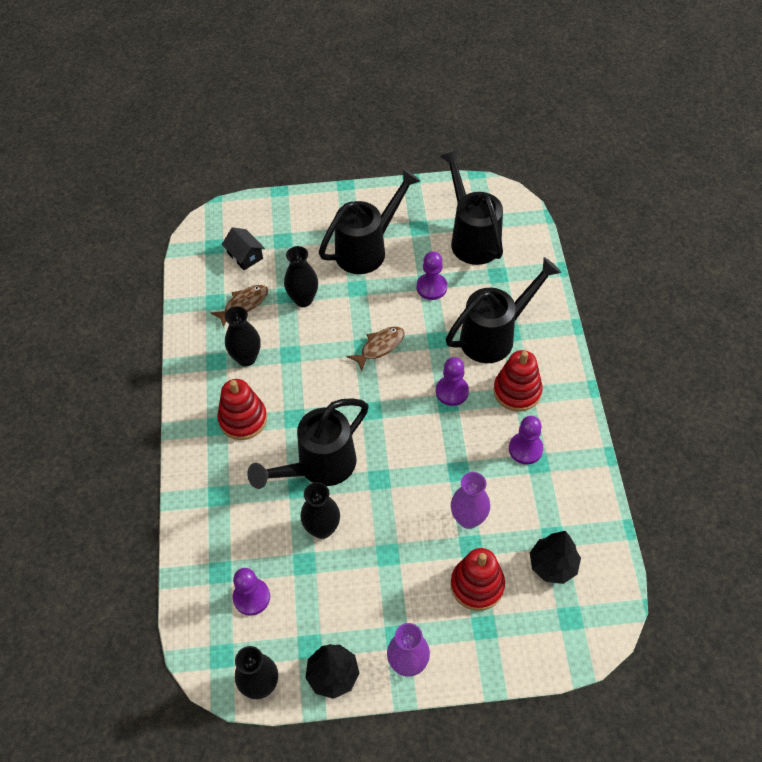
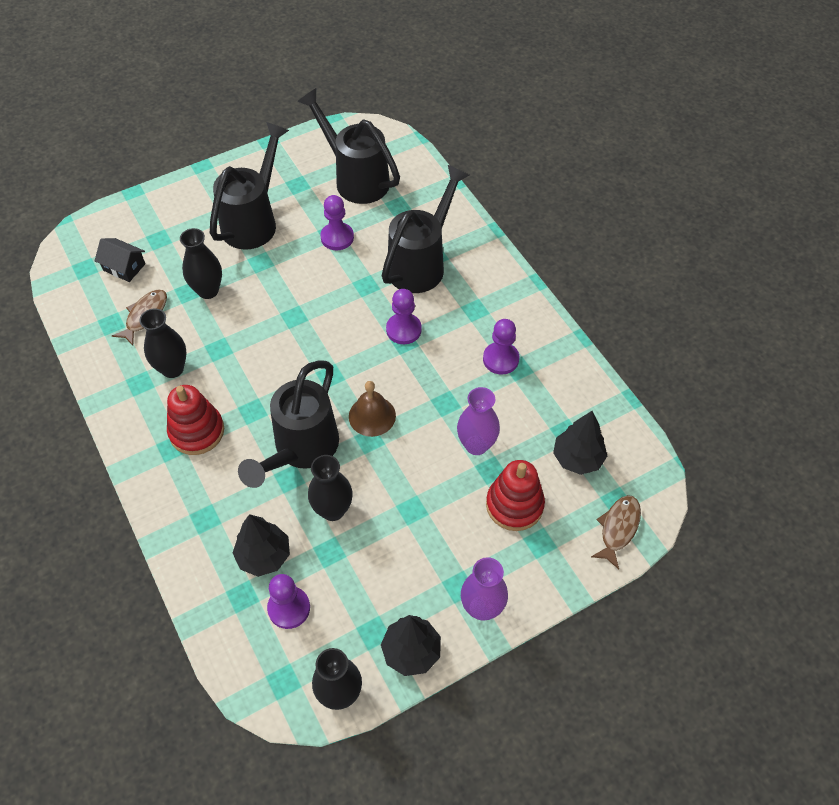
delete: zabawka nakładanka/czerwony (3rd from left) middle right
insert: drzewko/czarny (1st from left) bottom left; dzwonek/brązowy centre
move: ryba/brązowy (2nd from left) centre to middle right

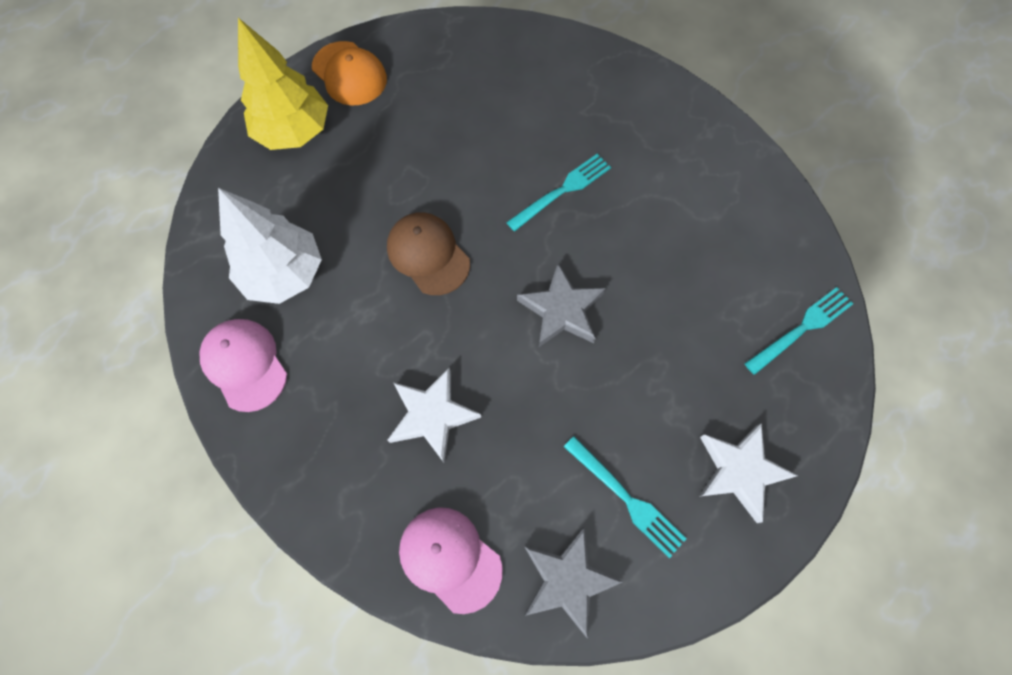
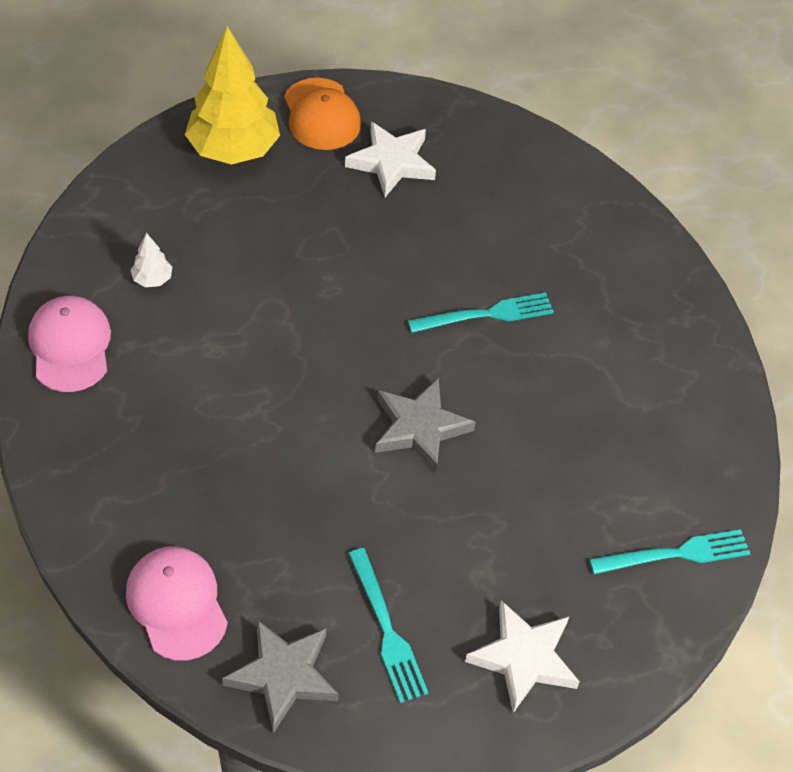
delete: czapka/brązowy centre
move: gwiazda/biały (1st from left) centre to top centre
resize: drzewko/biały middle left = middle left x0.41

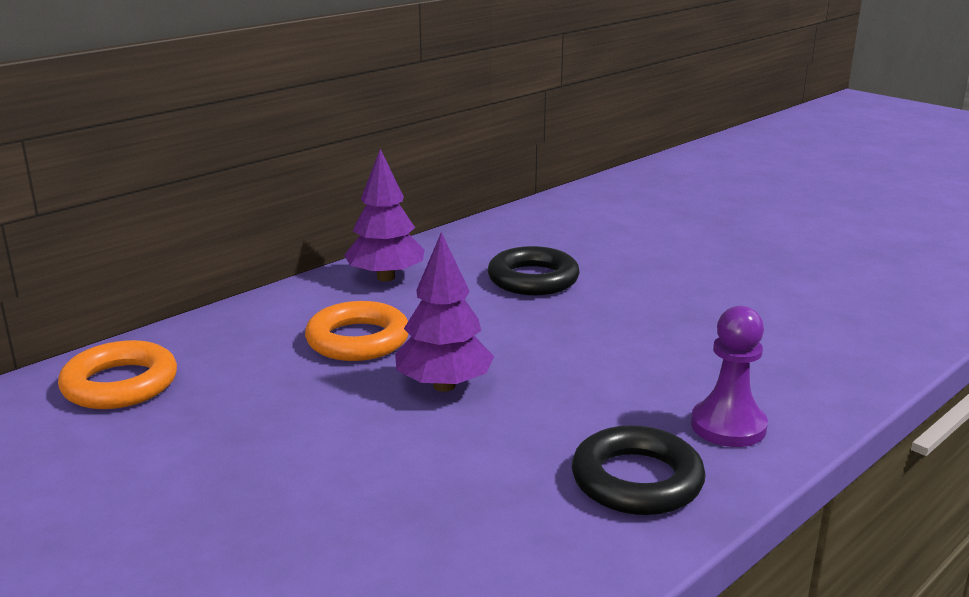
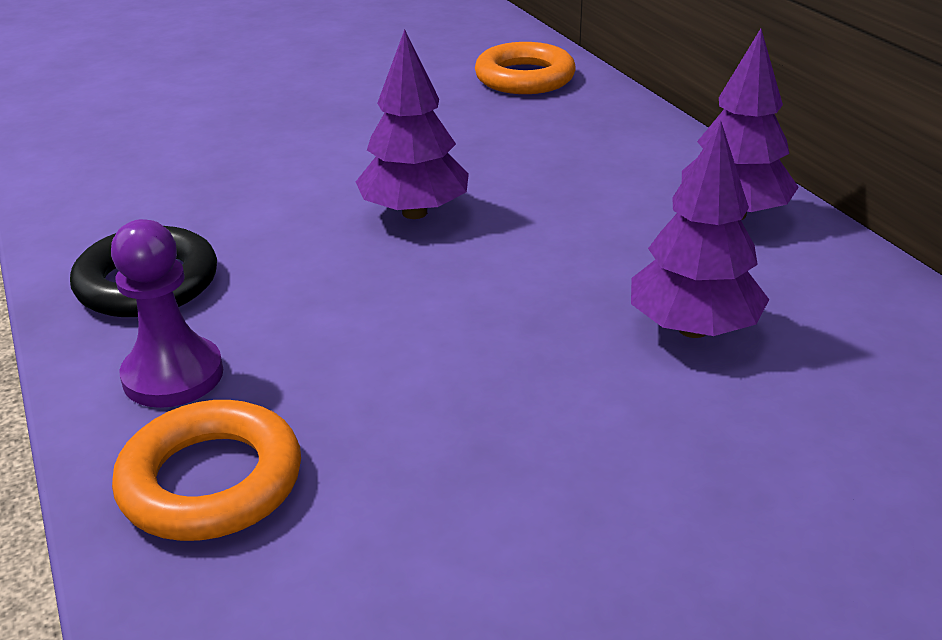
move: pierścień/pomarańczowy (2nd from left in the first image) centre to pierścień/pomarańczowy (1st from left) bottom left
replace: pierścień/czarny (1st from left) centre to drzewko/fioletowy (2nd from left) middle right

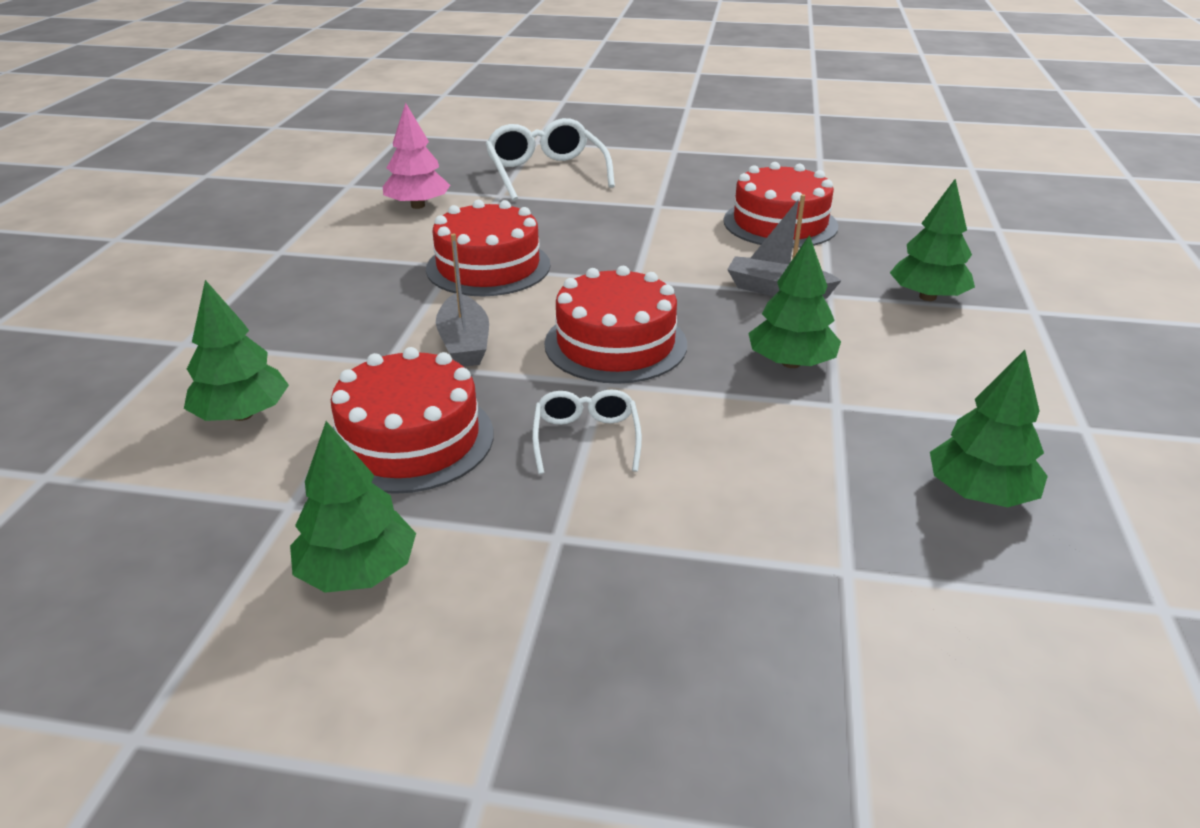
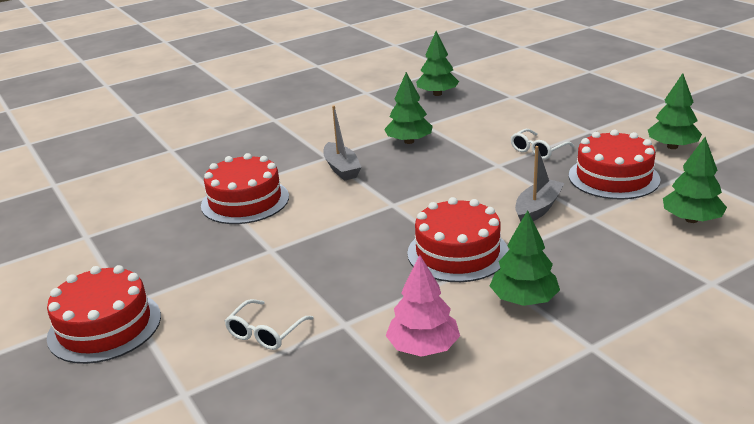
move: tort/czerwony (3rd from left in the first image) centre to tort/czerwony (1st from left) bottom left; drzewko/zielony (4th from left in the first image) top right to drzewko/zielony (3rd from left) middle right
resize: okulary/biały (1st from left) top centre = bottom centre x0.57

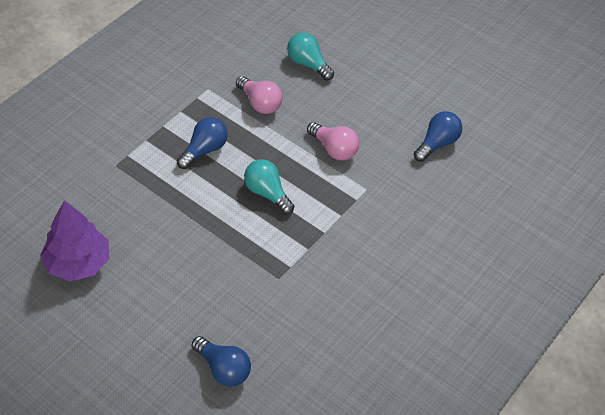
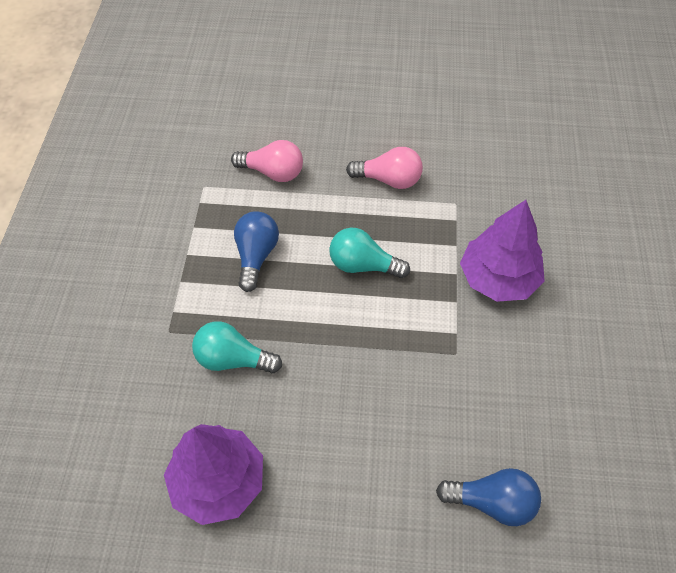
delete: żarówka/niebieski (3rd from left) top right
insert: drzewko/fioletowy (2nd from left) middle right
move: żarówka/turkusowy (2nd from left in the first image) top centre to żarówka/turkusowy (1st from left) centre

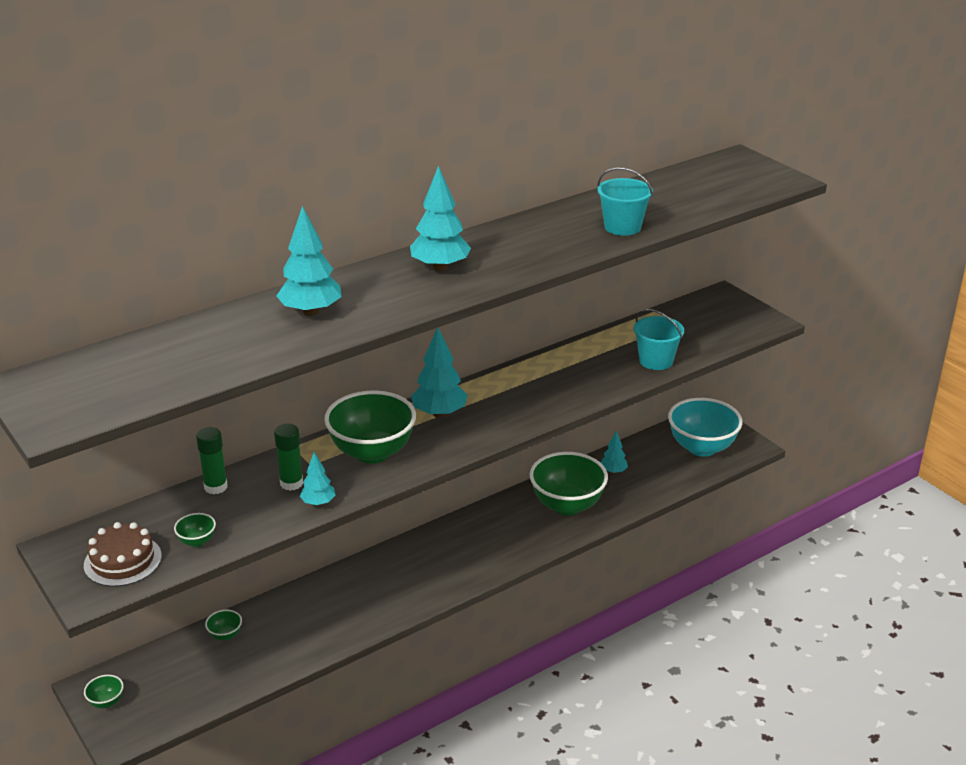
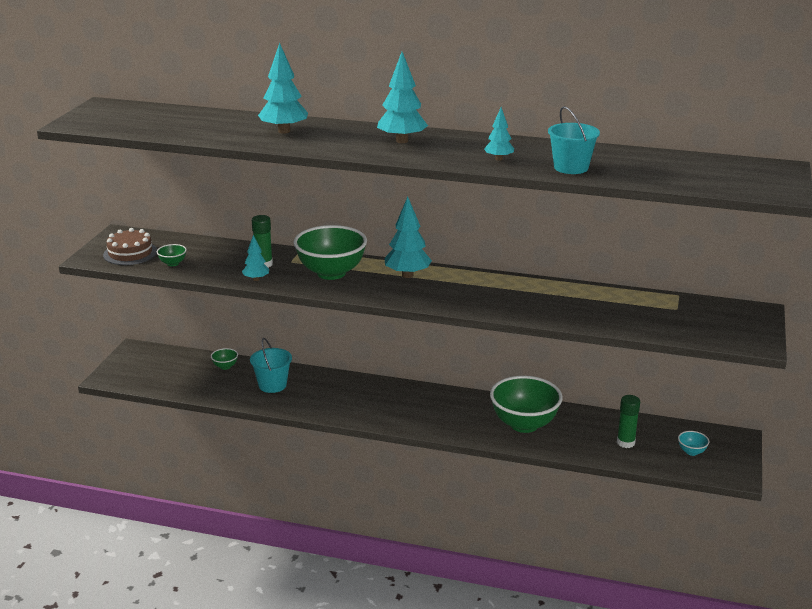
delete: miska/zielony (1st from left) bottom left
move: klej w sztyfcie/zielony (1st from left in the first image) middle left to klej w sztyfcie/zielony (2nd from left) bottom right; drzewko/turkusowy (5th from left) centre to top centre; wiadro/turkusowy (2nd from left in the first image) middle right to wiadro/turkusowy (1st from left) centre
resize: miska/turkusowy middle right = bottom right x0.41

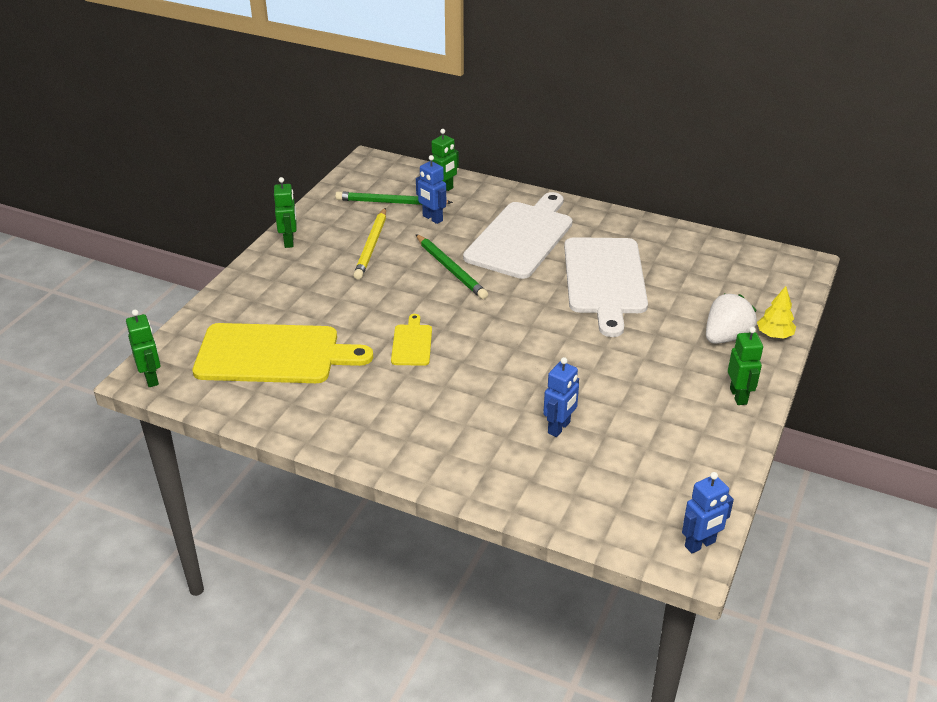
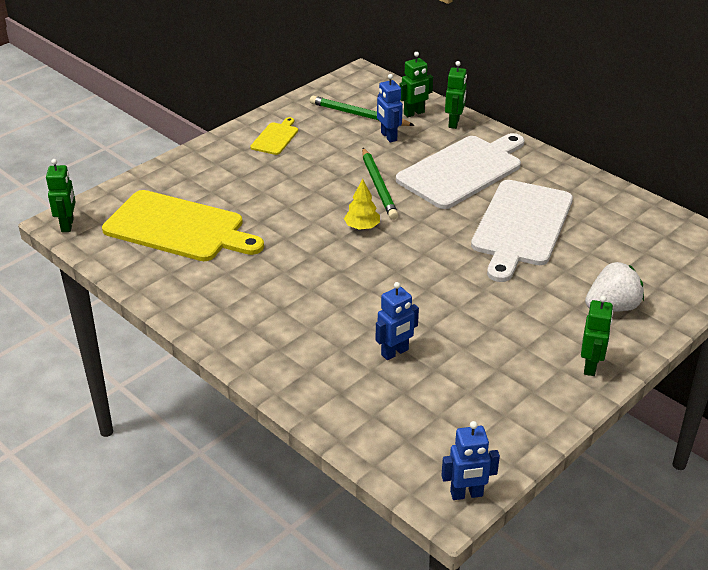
delete: ołówek/żółty centre
move: robot/zielony (2nd from left in the first image) top left to robot/zielony (3rd from left) top centre; deska do krojenia/żółty (2nd from left) centre to top centre; drzewko/żółty middle right to centre

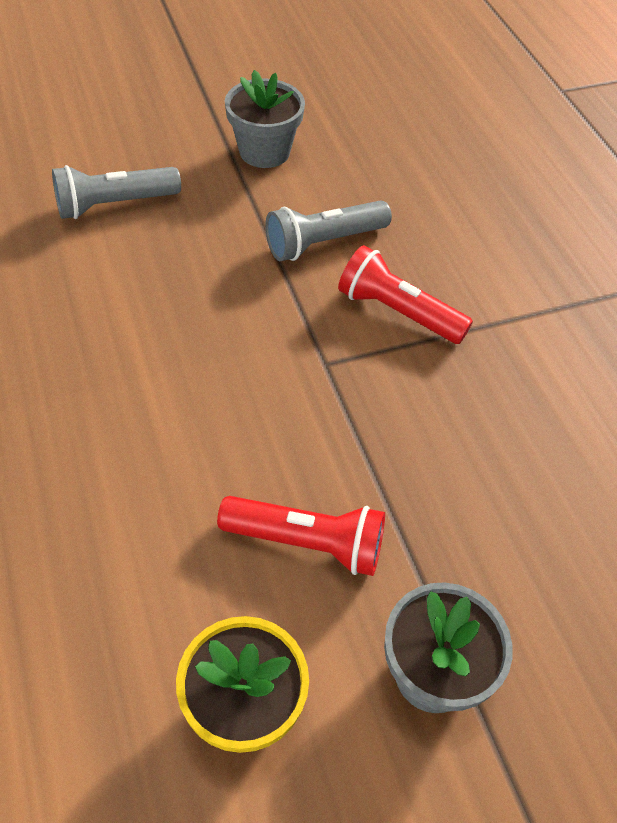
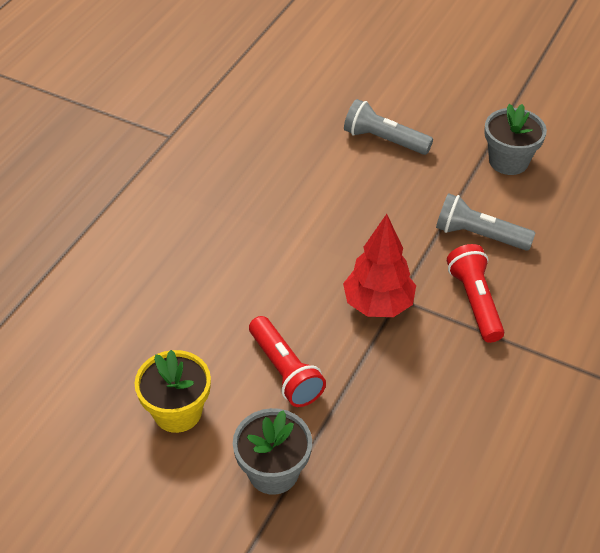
insert: drzewko/czerwony centre

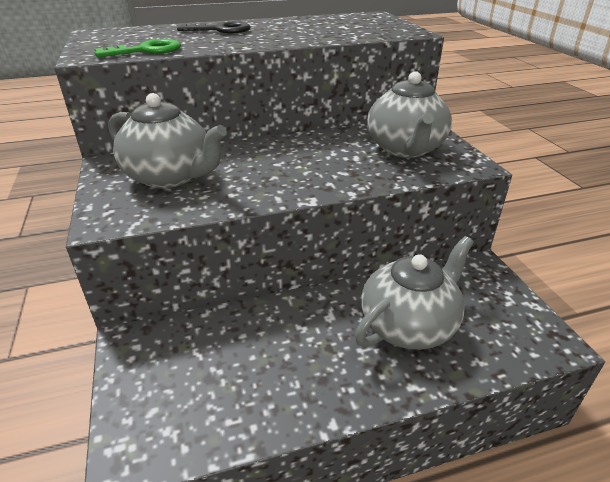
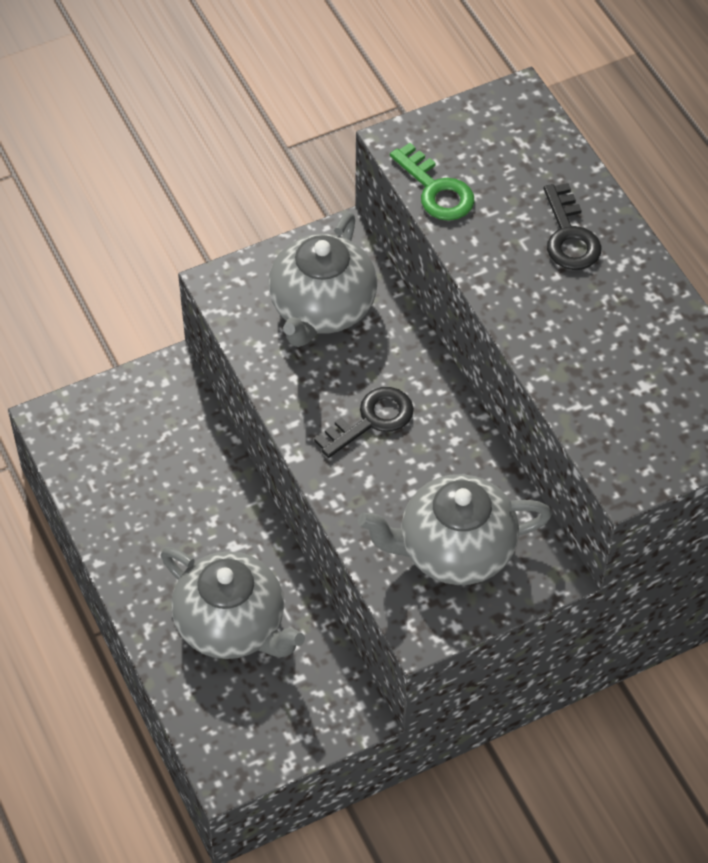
insert: klucz/czarny (1st from left) centre

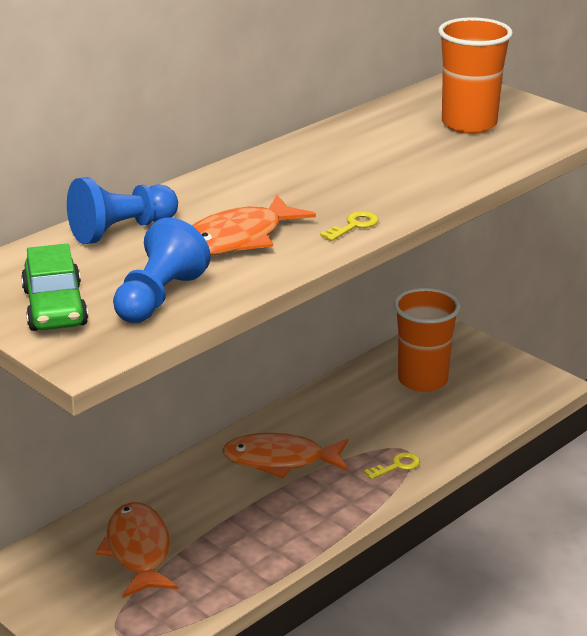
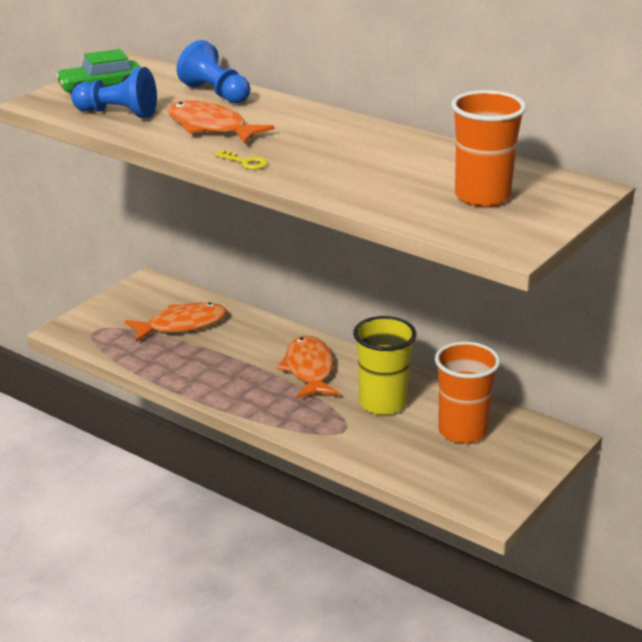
delete: klucz/żółty (2nd from left) bottom right
insert: szklanka/żółty centre

